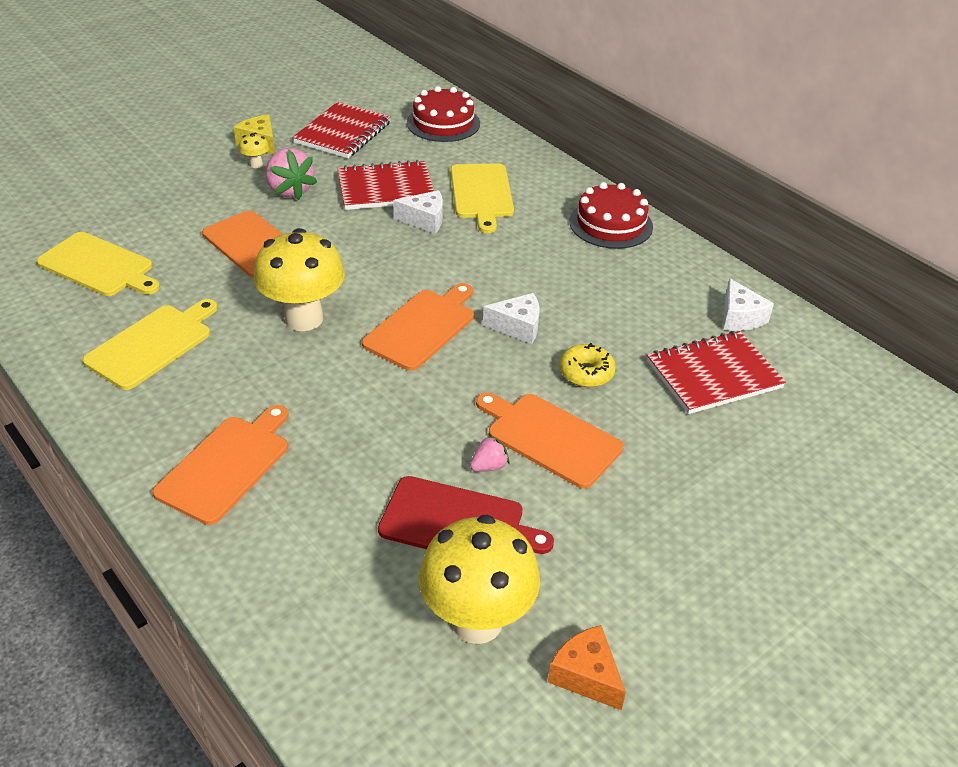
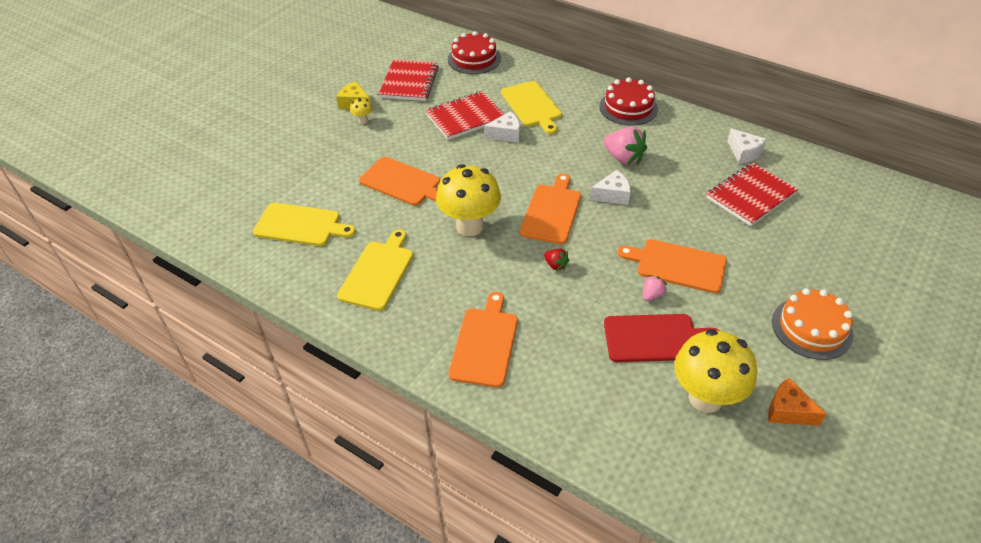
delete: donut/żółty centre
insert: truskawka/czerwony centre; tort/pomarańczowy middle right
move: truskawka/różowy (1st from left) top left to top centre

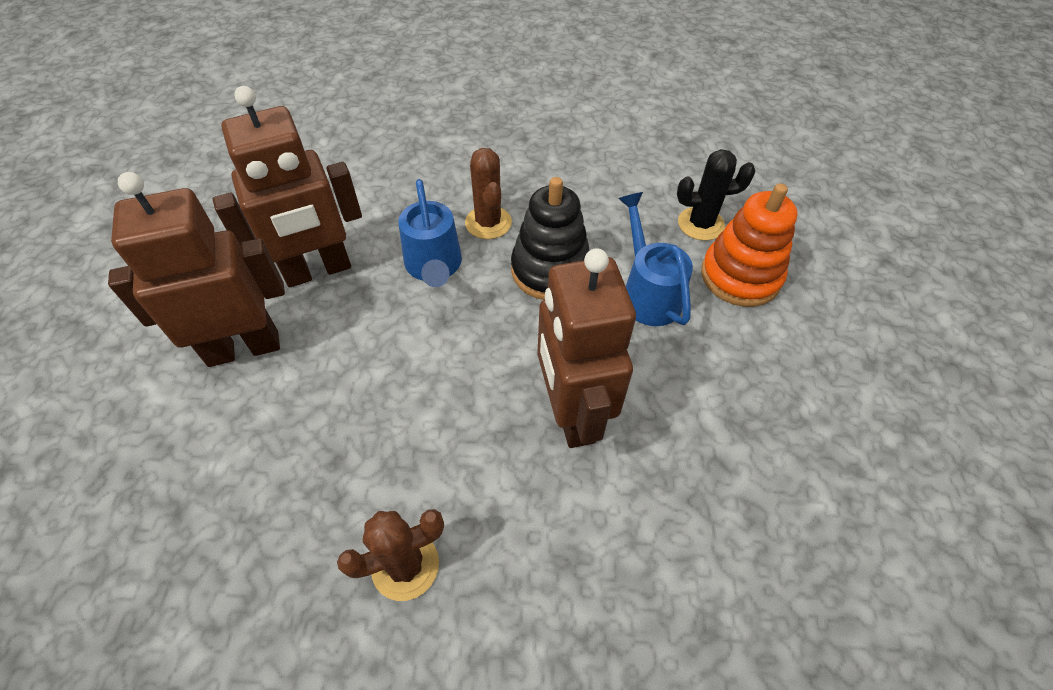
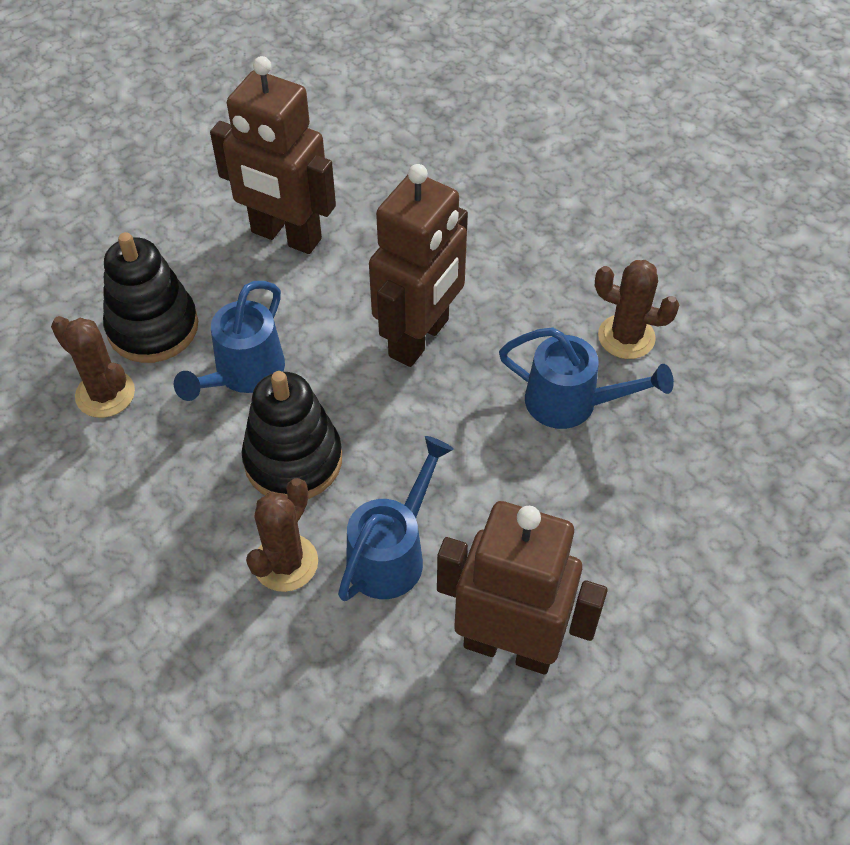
insert: konewka/niebieski (3rd from left) middle right
move: robot/brązowy (1st from left) middle left to top left
recolor: kaktus/czarny top right to kaktus/brązowy (1st from left) middle left; zabawka nakładanka/pomarańczowy middle right to zabawka nakładanka/czarny (1st from left) middle left

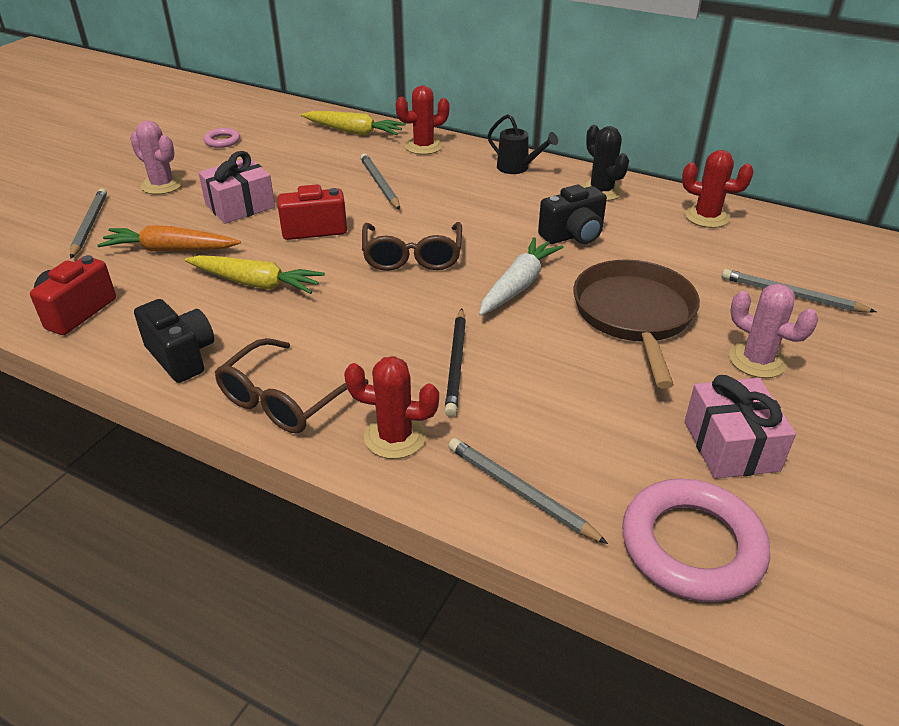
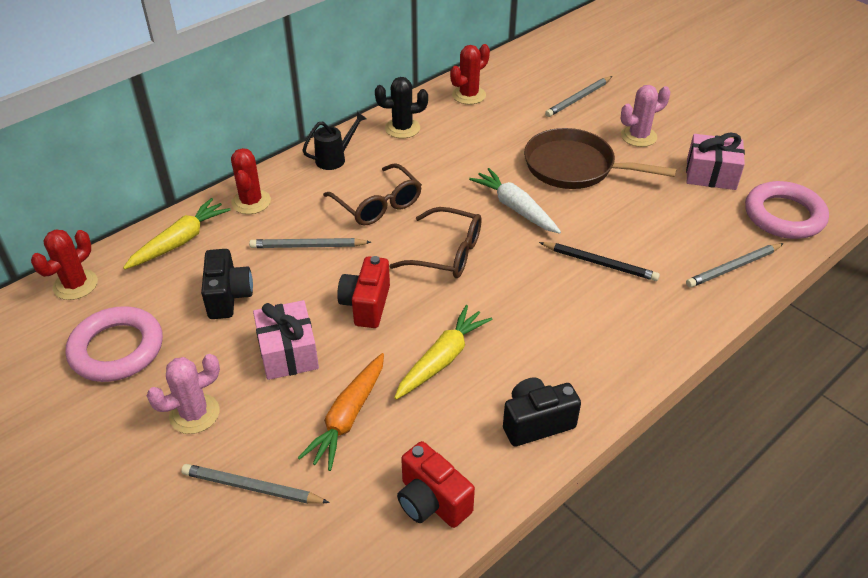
move: okulary/brązowy (1st from left) middle left to centre; kaktus/czerwony (1st from left) centre to middle left; aparat fotograficzny/czarny (2nd from left in the first image) top centre to aparat fotograficzny/czarny (1st from left) middle left
resize: pierścień/różowy (1st from left) top left = middle left x2.10

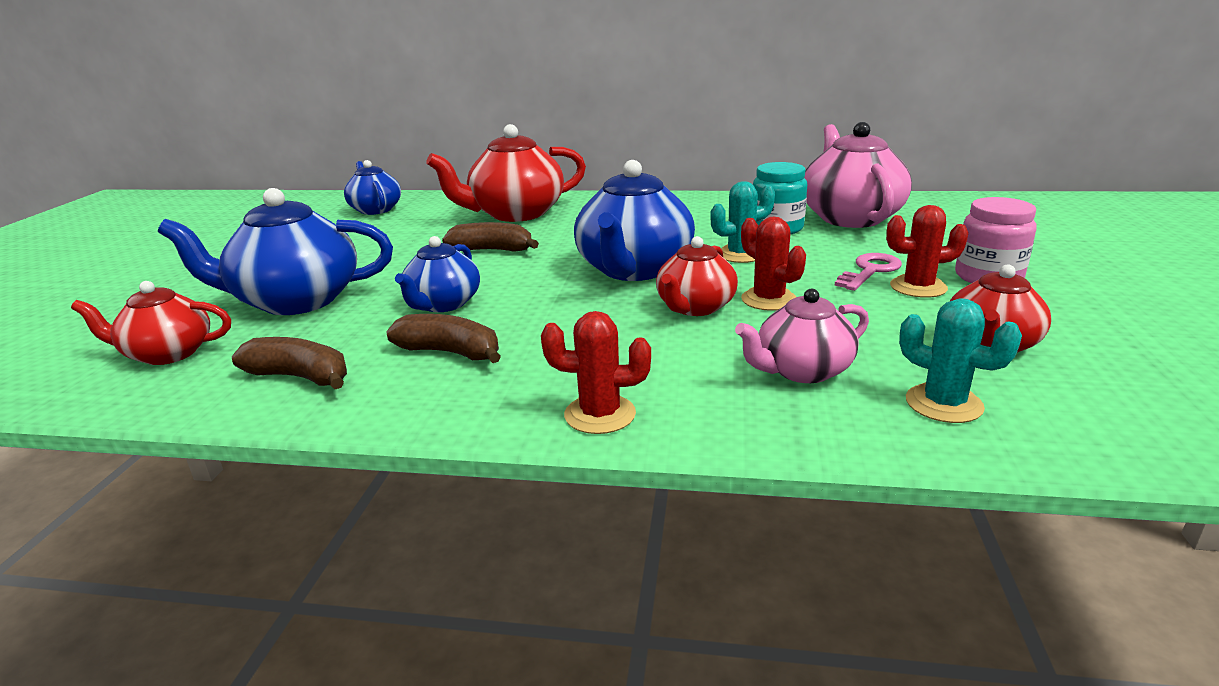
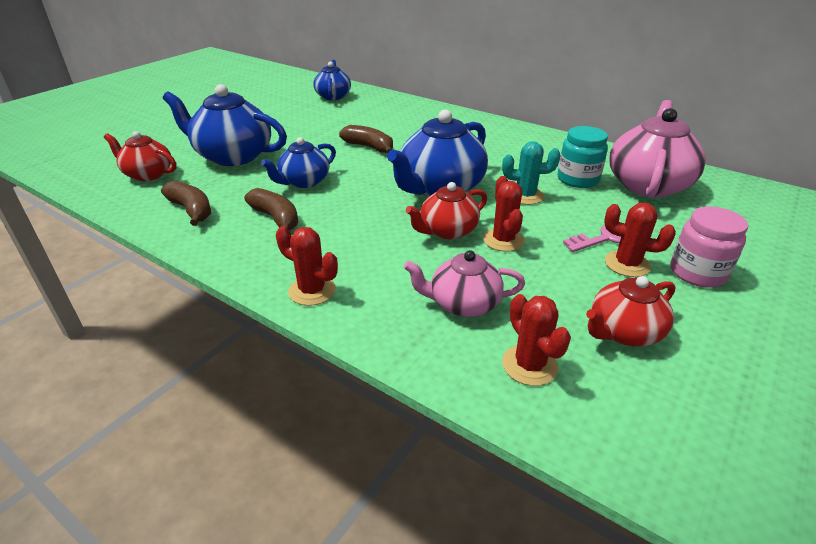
delete: imbryk/czerwony (2nd from left) top centre
recolor: kaktus/turkusowy (2nd from left) middle right to kaktus/czerwony (3rd from left) centre

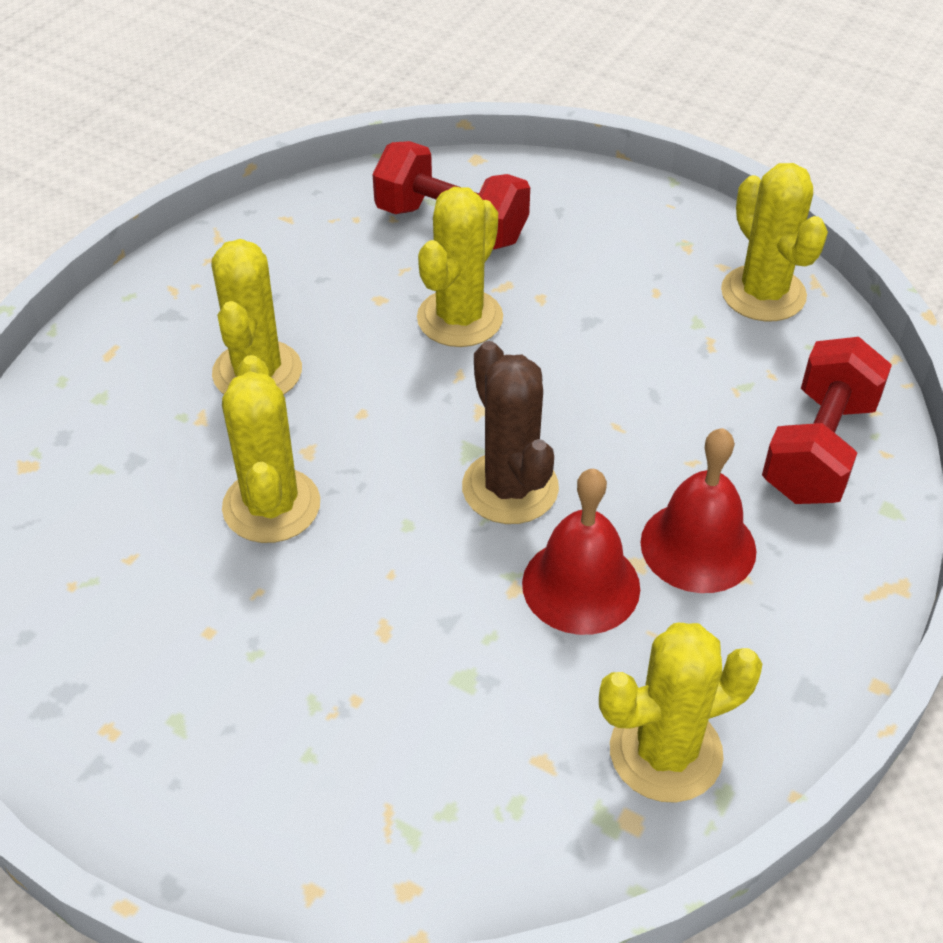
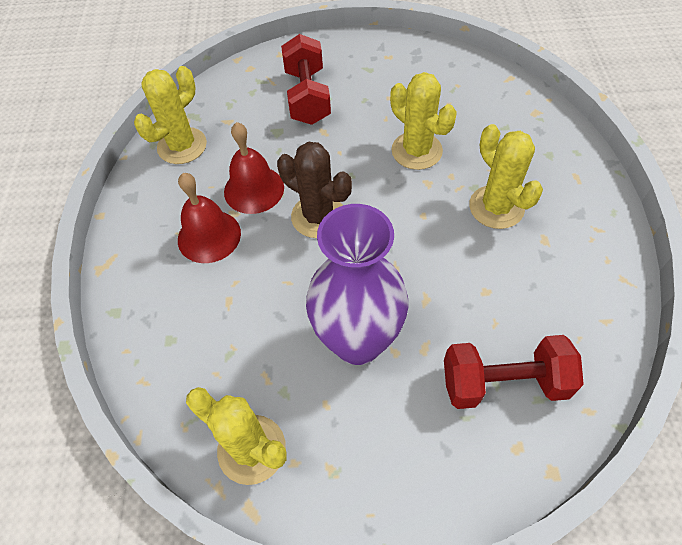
delete: kaktus/żółty (3rd from left) top centre
insert: wazon/fioletowy centre
move: hantel/czerwony (2nd from left in the first image) middle right to hantel/czerwony (1st from left) top centre

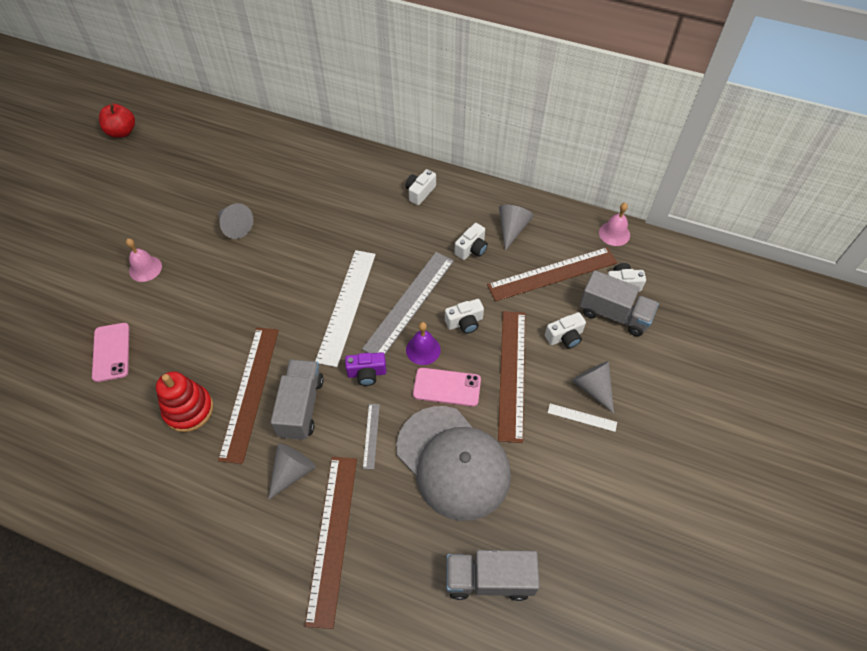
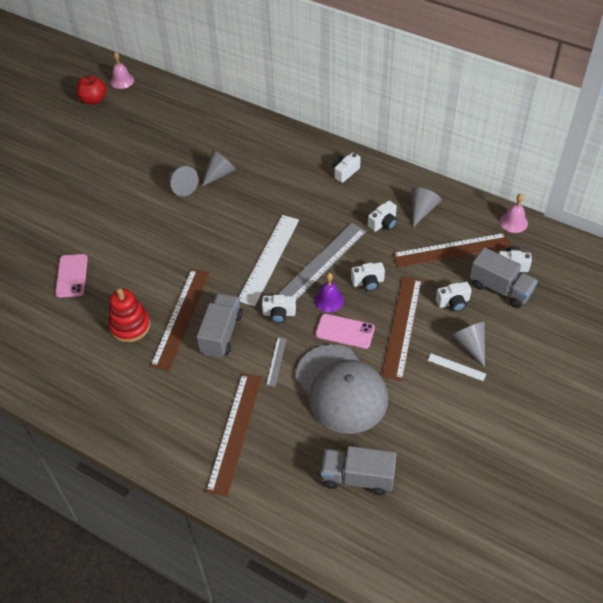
move: dzwonek/różowy (1st from left) middle left to top left; stożek/szary (2nd from left) bottom centre to top centre
recolor: aparat fotograficzny/fioletowy centre to aparat fotograficzny/biały (1st from left) centre

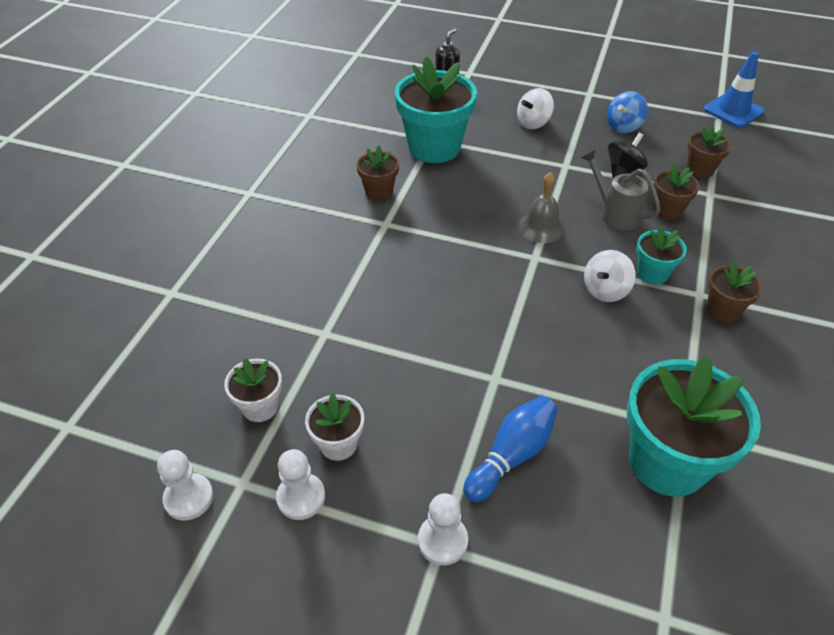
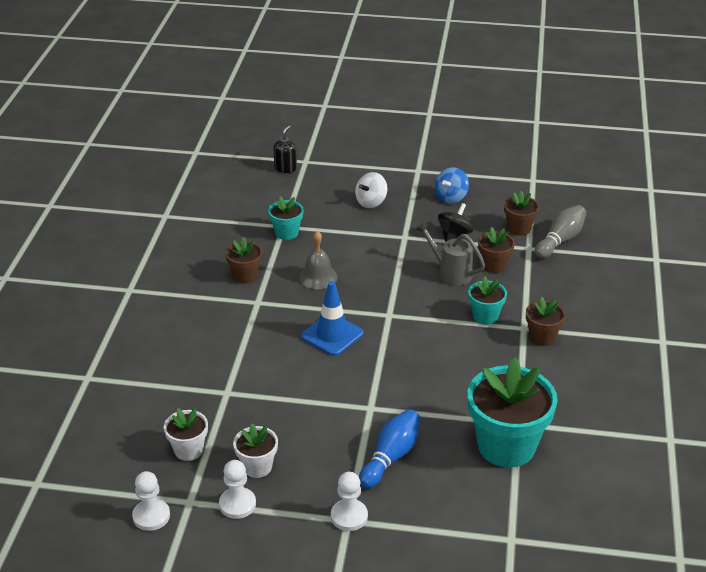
delete: bączek/biały (2nd from left) middle right
insert: kręgiel/szary middle right
move: dzwonek/szary top centre to centre; pachołek/niebieski top right to centre
resize: doniczka/turkusowy (1st from left) top centre = centre x0.50

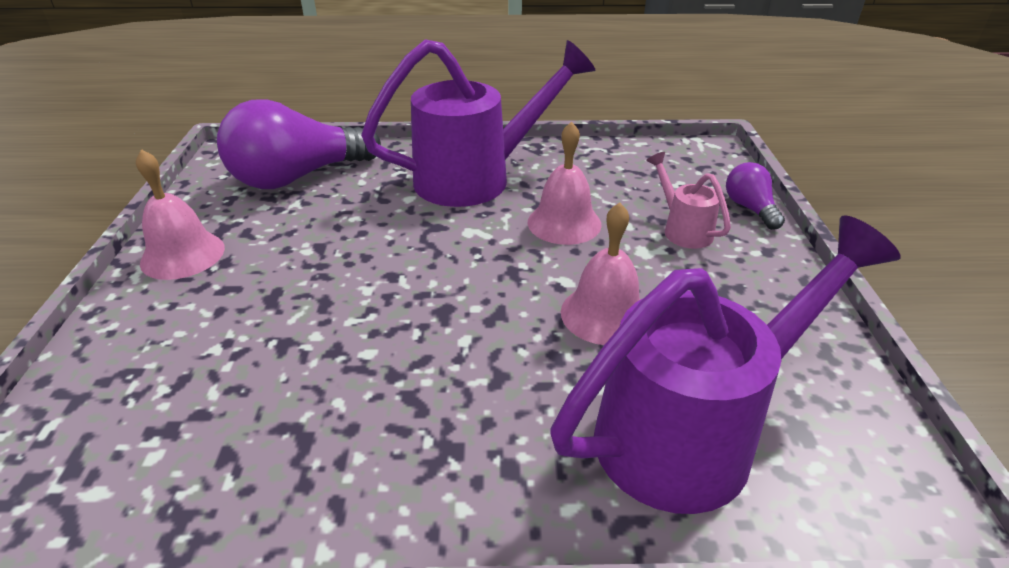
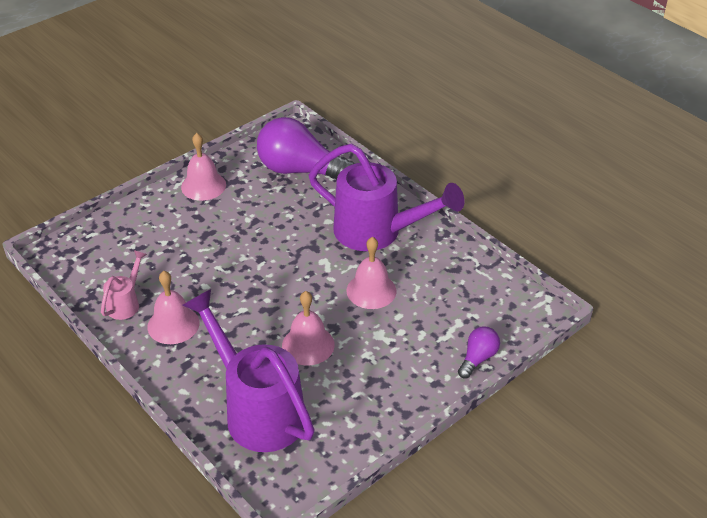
insert: dzwonek/różowy (1st from left) middle left
move: konewka/różowy middle right to middle left
rotate: konewka/fioletowy (2nd from left in the first image) middle right = bottom centre 150 degrees counterclockwise

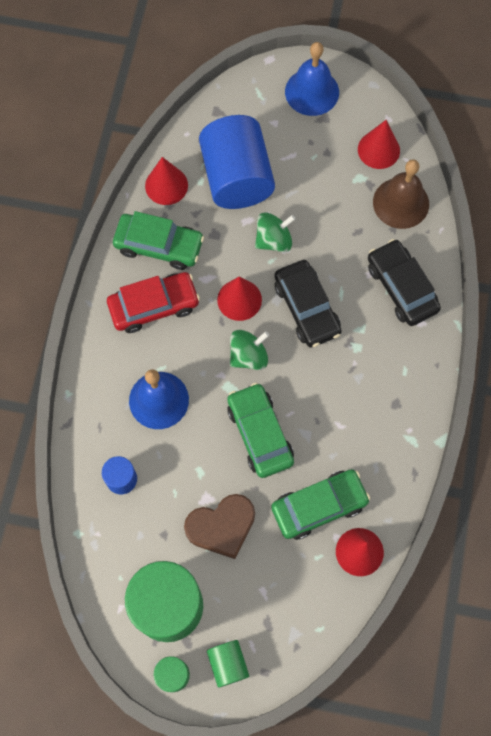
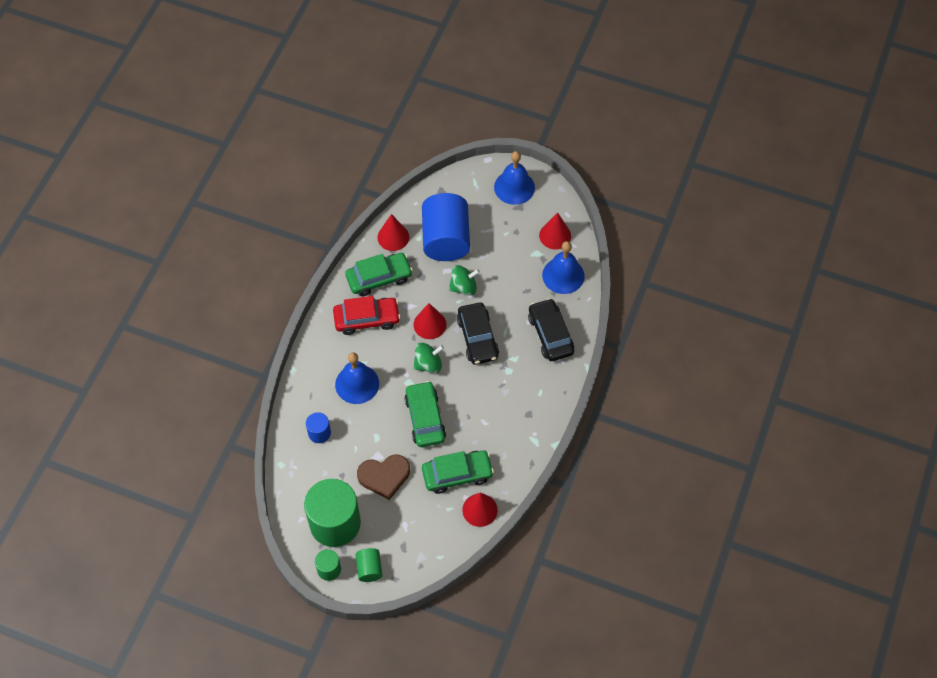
recolor: dzwonek/brązowy top right to dzwonek/niebieski (3rd from left) centre
rotate: samochód/zielony (1st from left) top left = centre 45 degrees counterclockwise

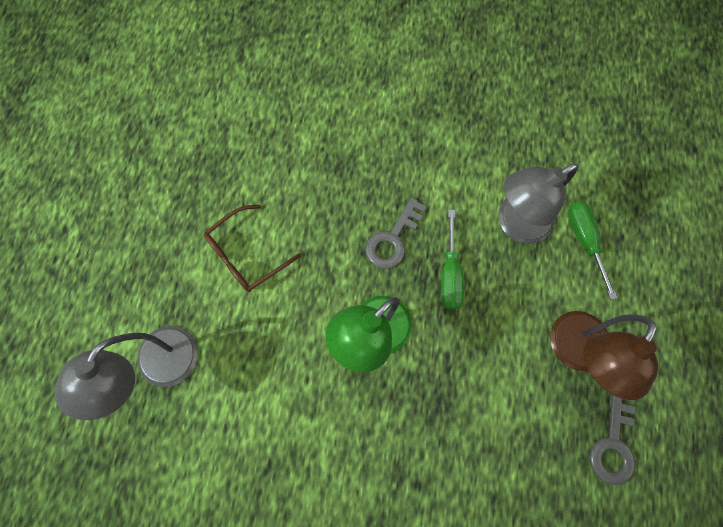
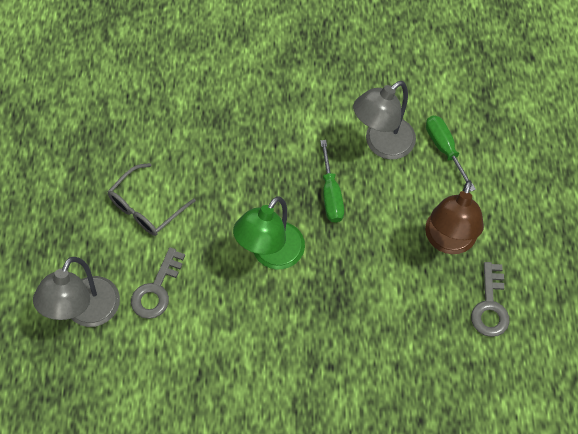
move: klucz/szary (1st from left) centre to middle left
recolor: okulary/brązowy centre to okulary/szary middle left

